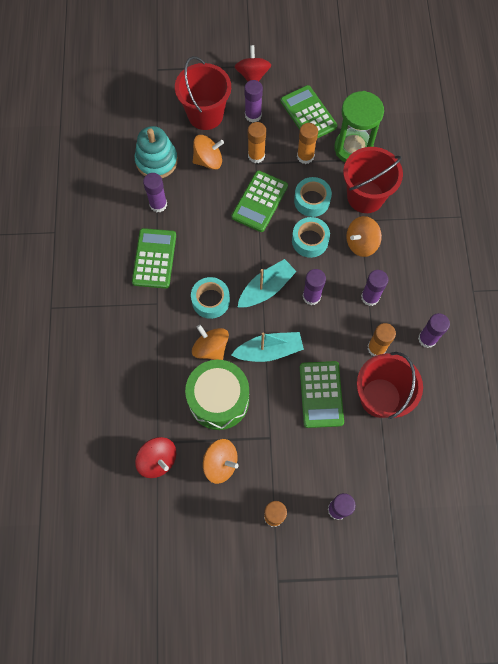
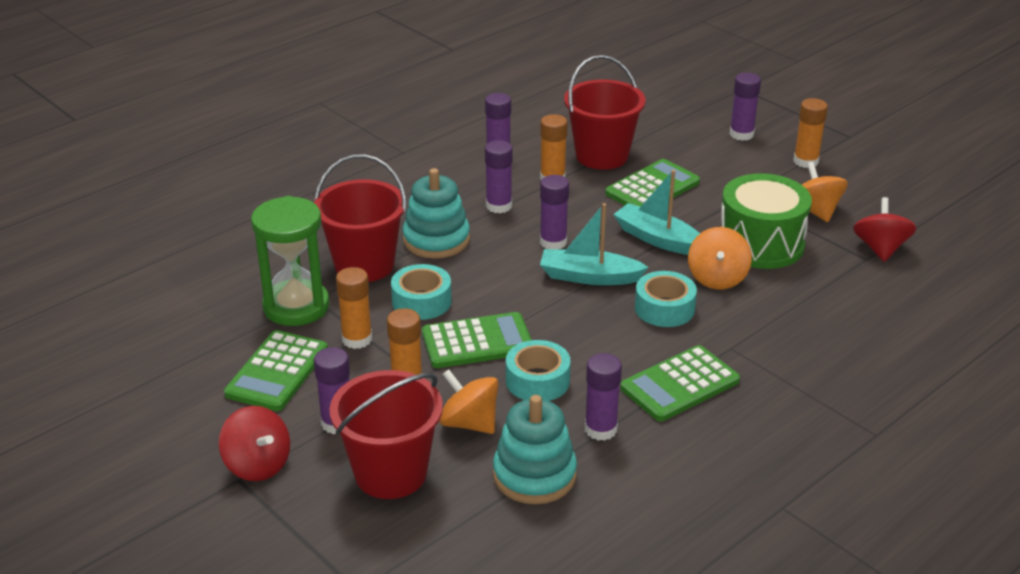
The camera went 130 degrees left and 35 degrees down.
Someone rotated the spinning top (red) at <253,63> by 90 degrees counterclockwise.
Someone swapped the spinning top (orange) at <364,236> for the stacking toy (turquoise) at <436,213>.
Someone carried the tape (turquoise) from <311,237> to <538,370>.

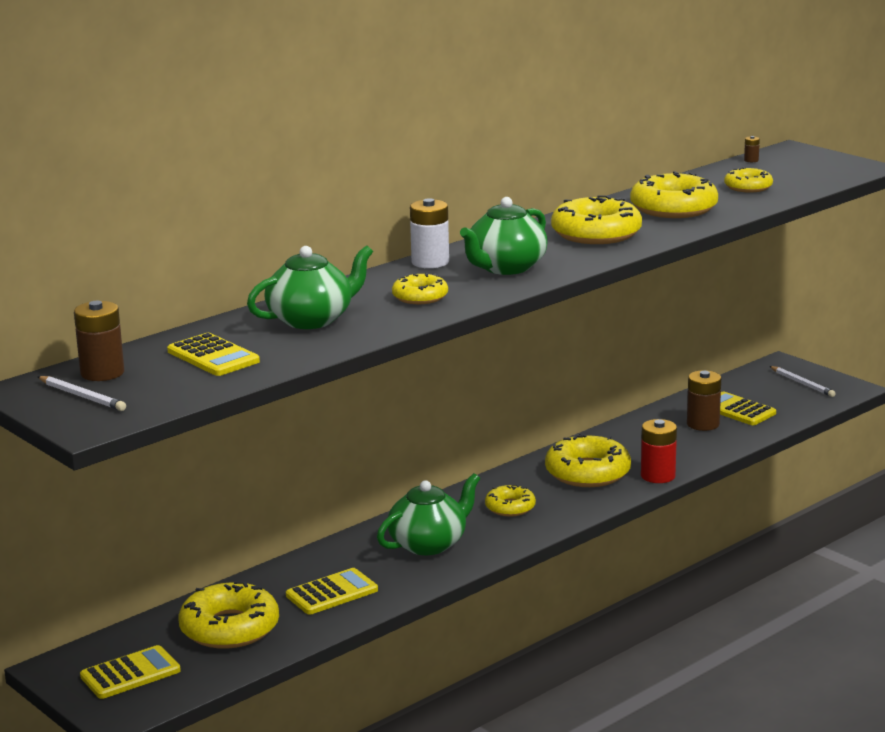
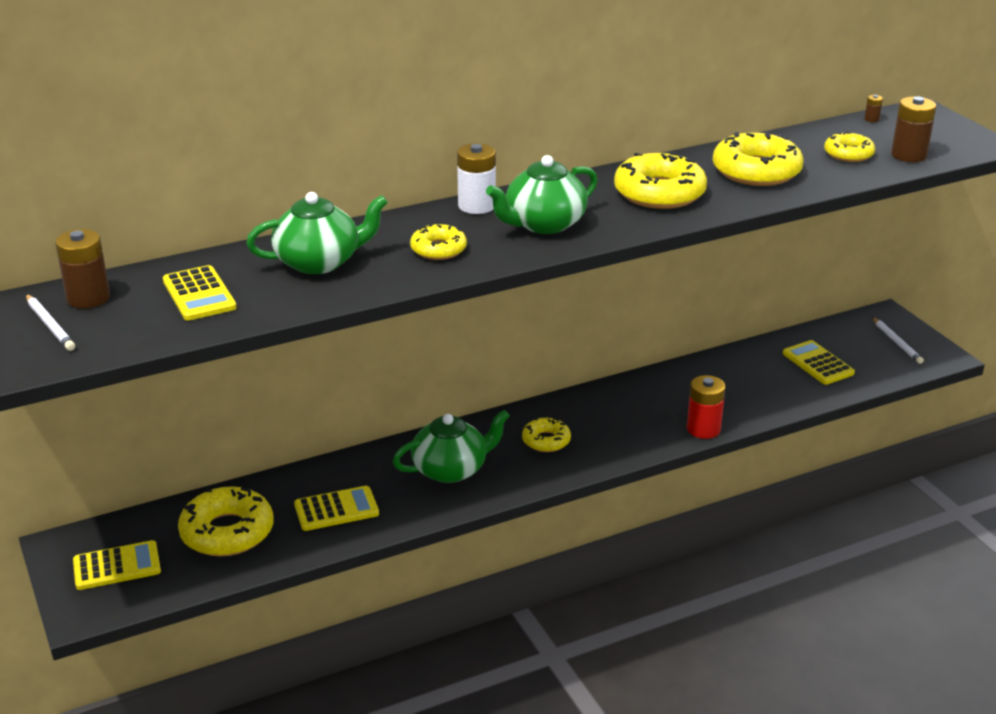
The camera went 15 degrees right and 10 degrees up.
Someone carried the battery (brown) from <704,400> to <913,129>.
Someone took away the donut (yellow) at <588,460>.

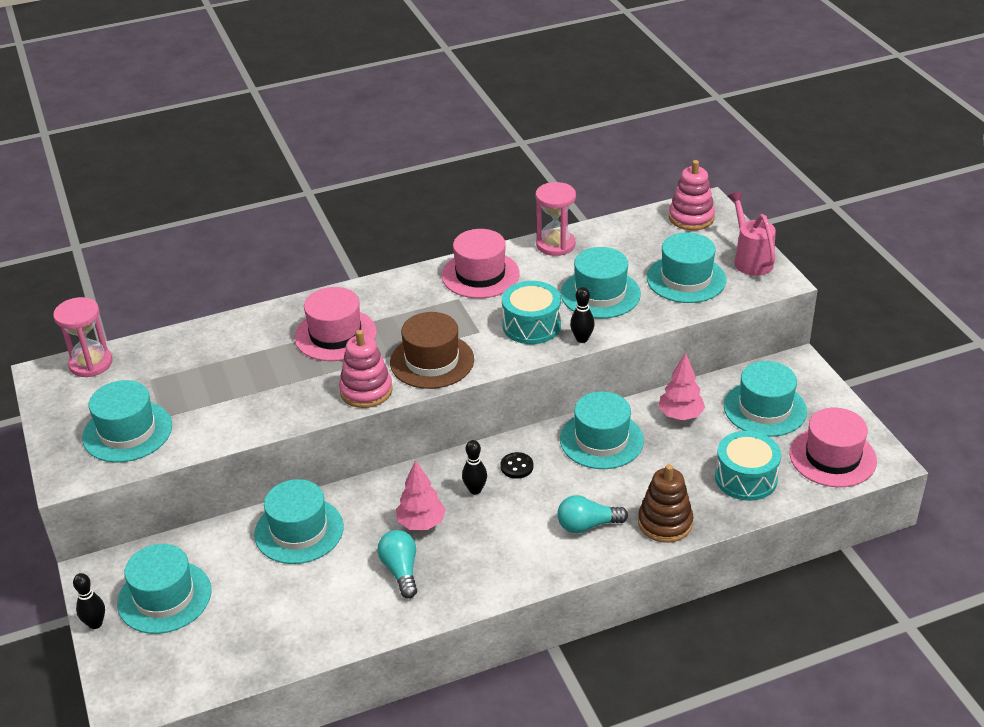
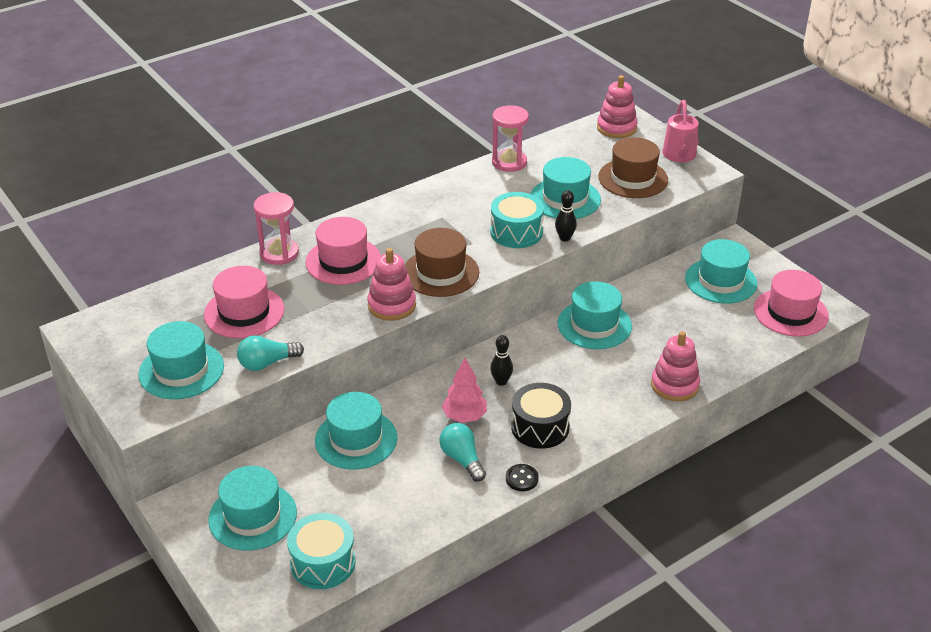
The camera went 15 degrees left and 0 degrees up.
Someone carried the hat (pink) from <480,263> to <244,302>.
Someone carried the light bulb (turquoise) from <592,514> to <270,353>.
Someone carried the hourglass (pink) from <83,337> to <276,228>.
Someone carried the drum (turquoise) from <748,466> to <321,551>.
Someone carried the button (black) from <516,465> to <522,477>.
Someone put down the drum (black) at <541,416>.
Someone repainted the hat (turquoise) at <686,267>, which became the hat (brown) at <633,167>.
Someone repainted the stacking toy (brown) at <665,503>, which became the stacking toy (pink) at <675,366>.
Someone rotated the watering can (pink) at <751,233> by 150 degrees counterclockwise.
Someone took away the bowling pin (black) at <89,601>.
Someone took away the tree (pink) at <681,386>.

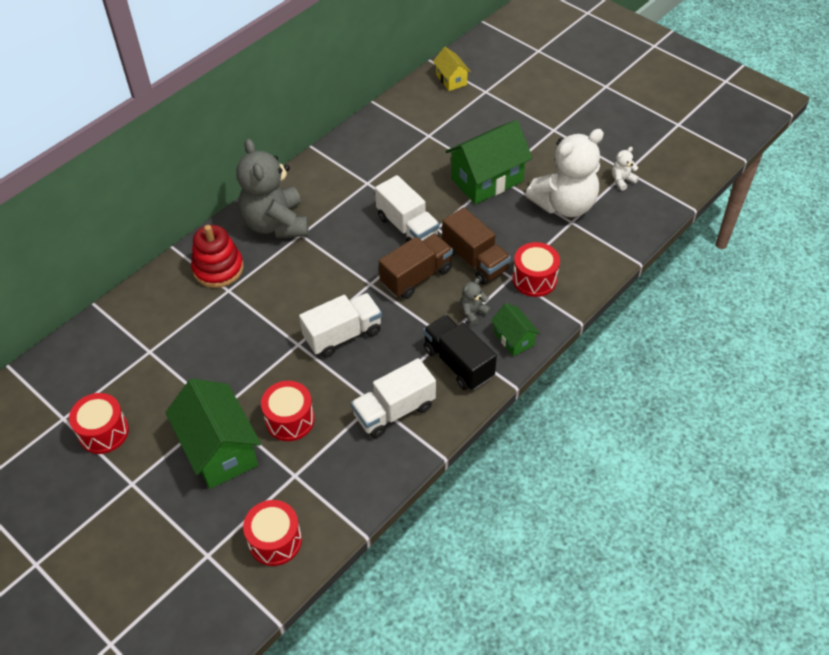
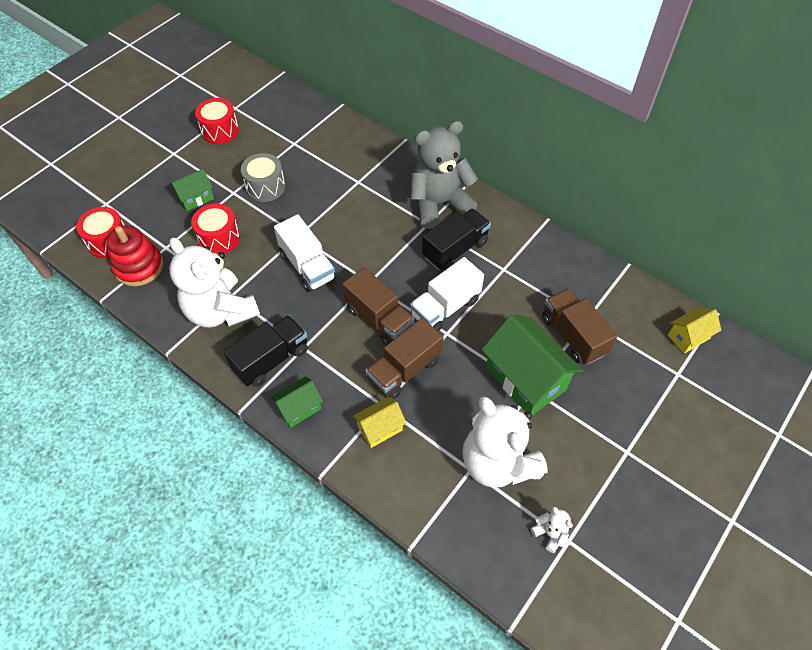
The camera went 85 degrees right and 5 degrees up.
Someone carried the stacking toy (red) from <217,256> to <135,255>.
Someone swapped the truck (white) at <393,398> for the teddy bear (white) at <214,282>.
Someone scaled the house (green) at <213,433> by 0.52.
Someone put down the drum (grey) at <263,177>.
Someone swapped the drum (red) at <536,269> for the house (yellow) at <380,422>.
Someone put down the truck (black) at <456,239>.
Someone put down the truck (brown) at <579,326>.
Someone took away the teddy bear (grey) at <475,301>.

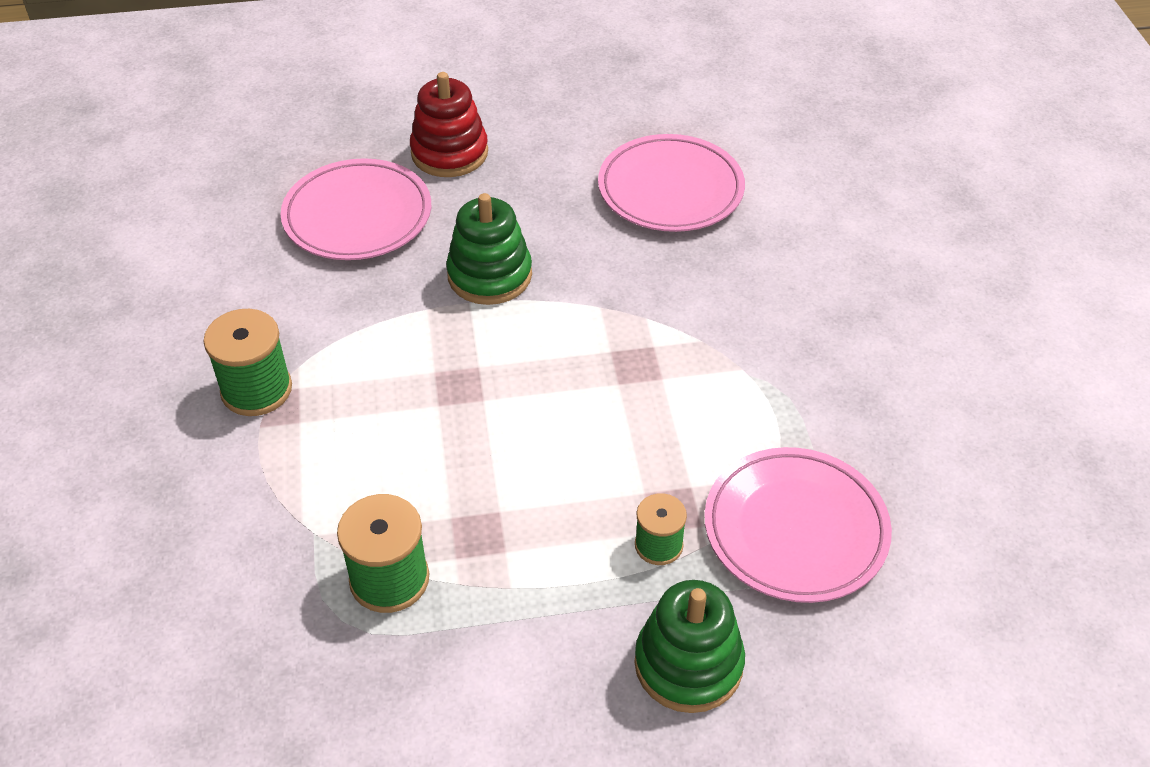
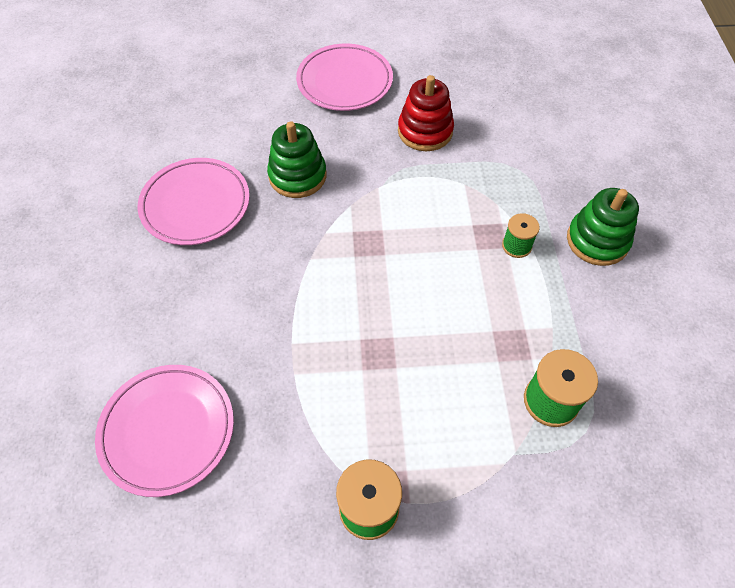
The camera went 85 degrees left and 10 degrees up.
Someone carried the stacking toy (green) from <489,249> to <296,159>.
Someone carried the plate (pink) from <798,525> to <344,77>.
Someone carried the stacking toy (red) from <449,124> to <426,113>.

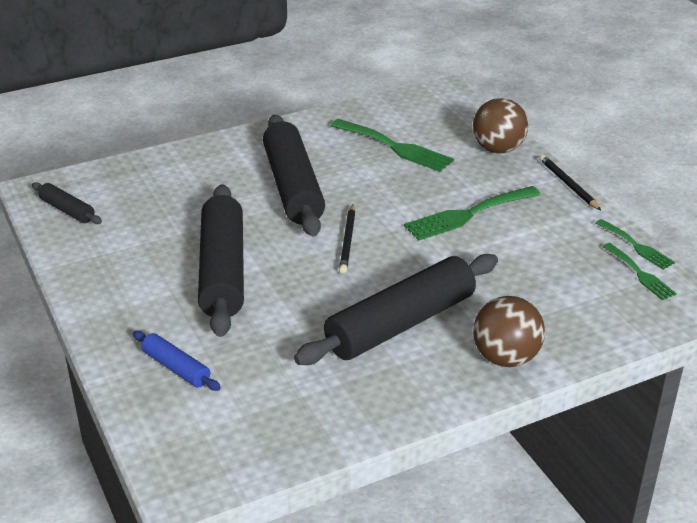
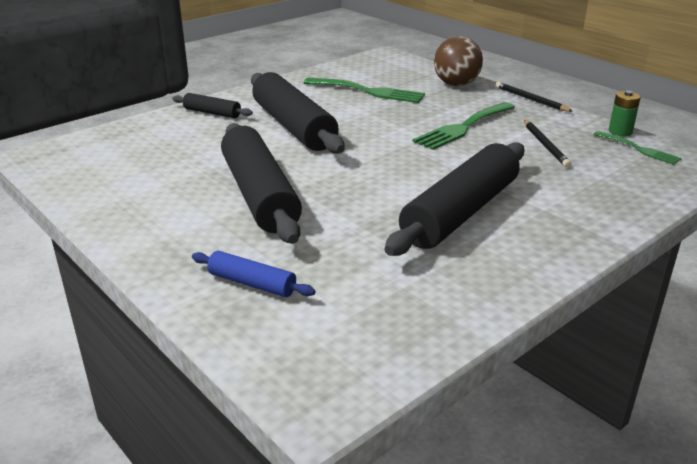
The camera went 15 degrees left and 5 degrees down.
Someone carried the rolling pin (black) from <67,203> to <212,105>.
Someone carried the pencil (black) from <347,238> to <547,144>.
Someone swapped the fork (green) at <635,244> for the battery (green) at <625,113>.
Someone took away the ball (brown) at <509,331>.

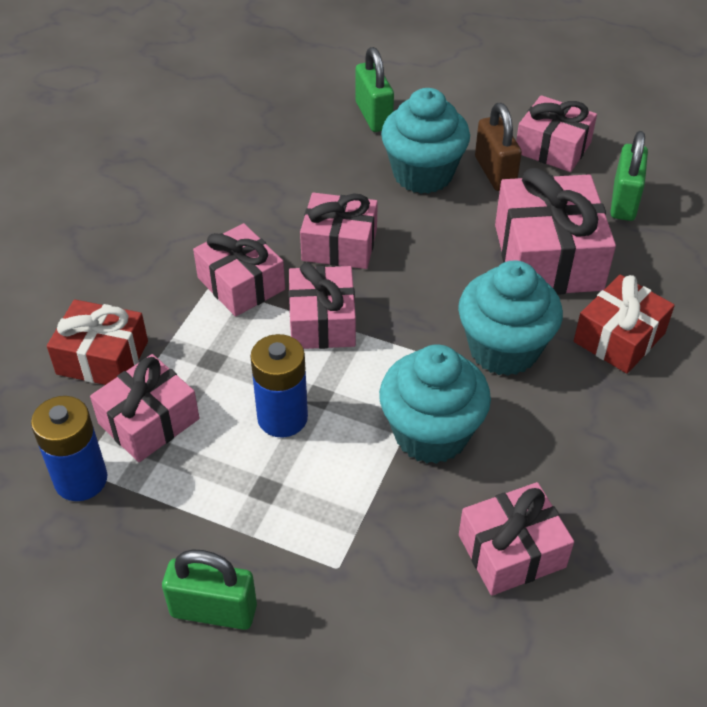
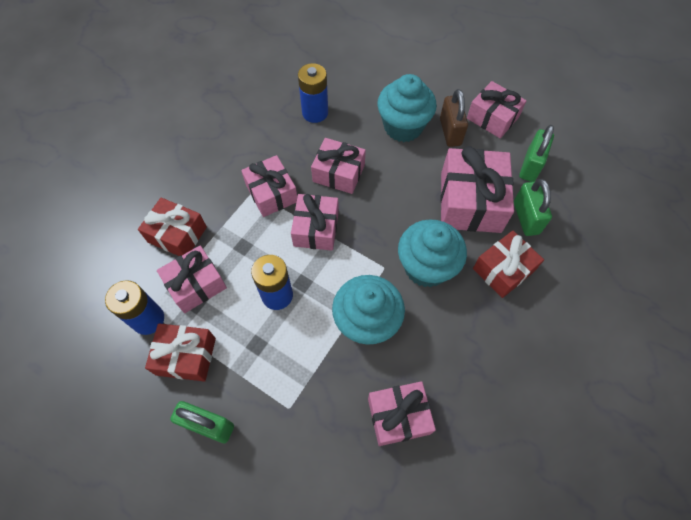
The camera went 10 degrees right and 15 degrees up.
Someone put down the gift (red) at <180,352>.
Someone put down the battery (blue) at <313,93>.
Someone carried the padlock (green) from <374,89> to <533,207>.

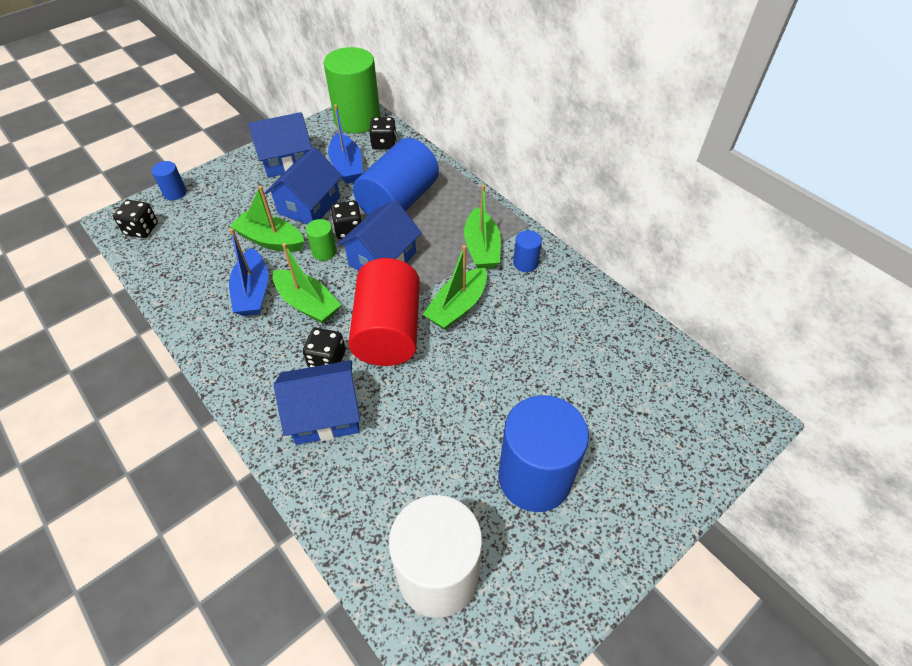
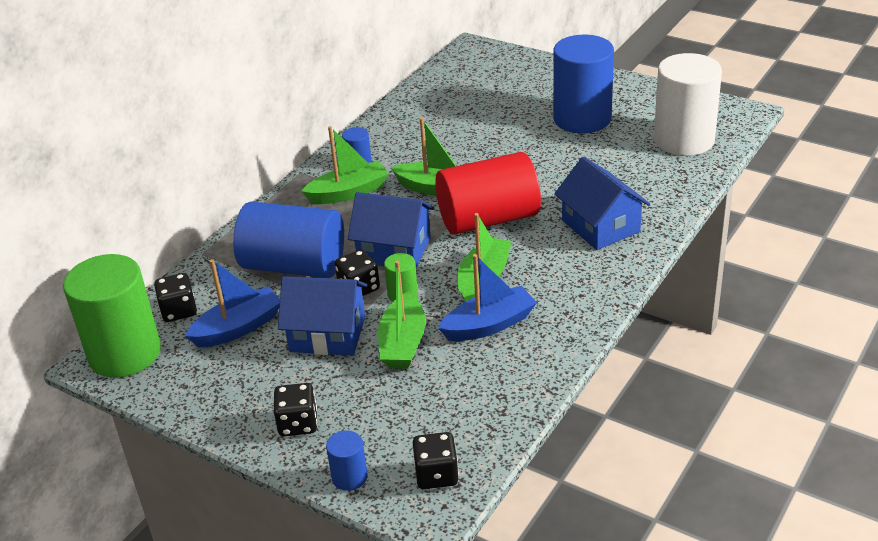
The camera went 105 degrees left and 15 degrees down.
Someone carried the dice (black) from <324,348> to <295,409>.
Someone took away the house (blue) at <280,145>.

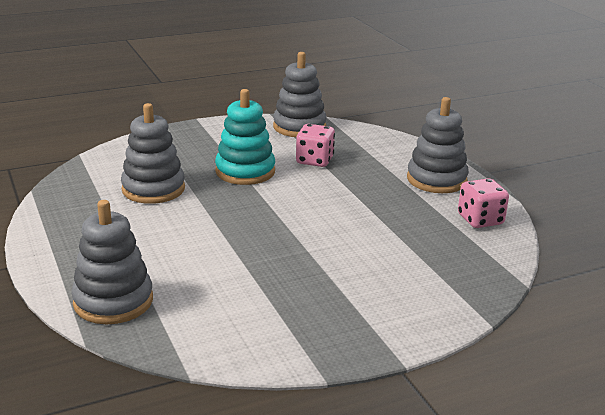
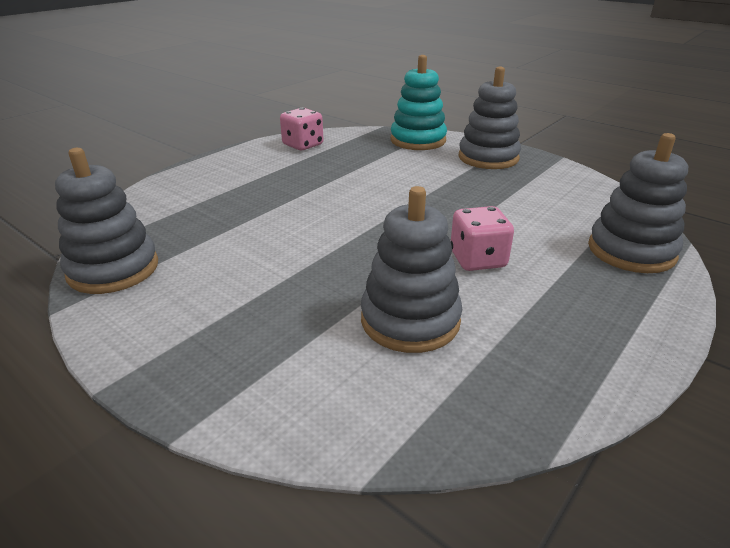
The camera went 115 degrees left and 5 degrees up.
Someone carried the stacking toy (turquoise) from <245,137> to <418,102>.
Someone carried the dice (pink) from <315,145> to <482,238>.
Someone carried the stacking toy (grey) from <438,145> to <490,117>.

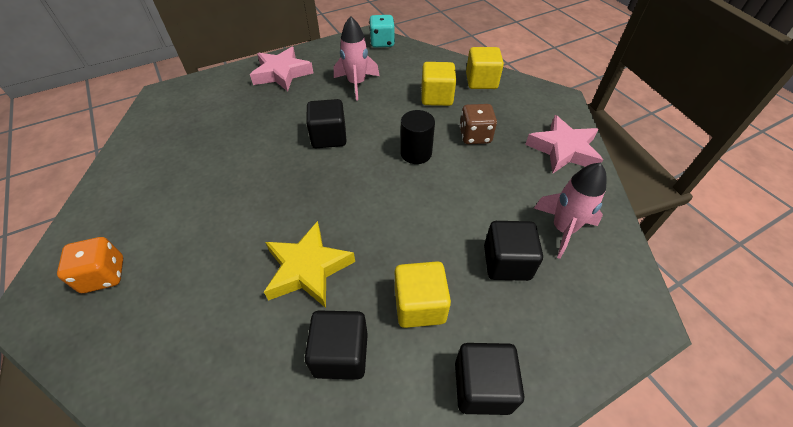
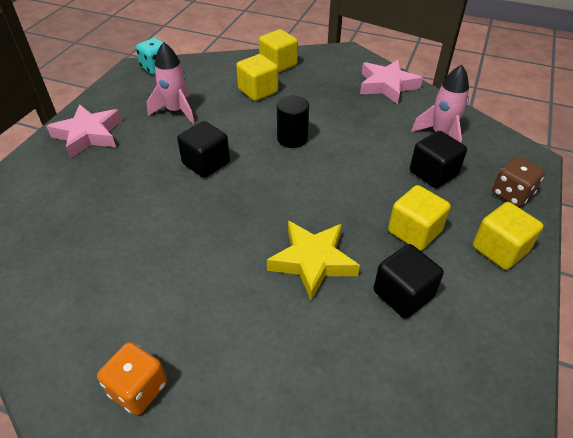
The camera went 40 degrees left and 5 degrees down.
Someone repainted the cube (black) at <490,379>, which became the cube (yellow) at <508,236>.
Someone carried the dice (brown) from <478,124> to <518,181>.

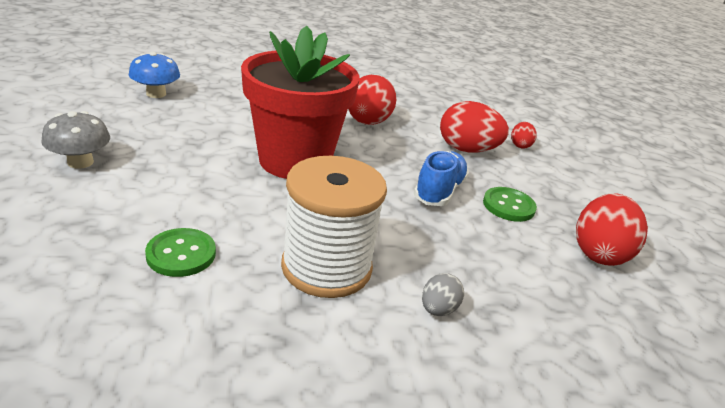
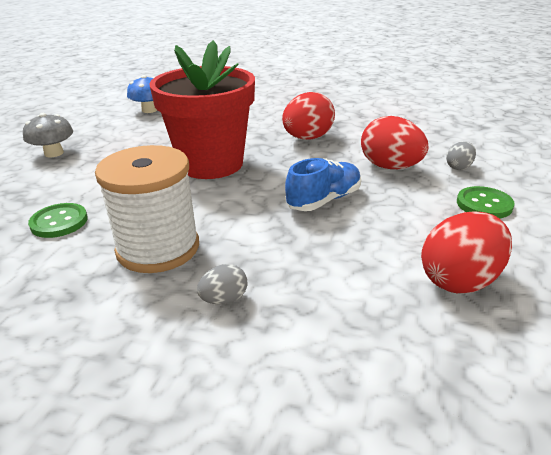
The camera went 30 degrees right and 0 degrees up.
Someone repainted the egg (red) at <524,135>, which became the egg (grey) at <461,155>.
Someone carried the button (green) from <510,204> to <486,202>.

